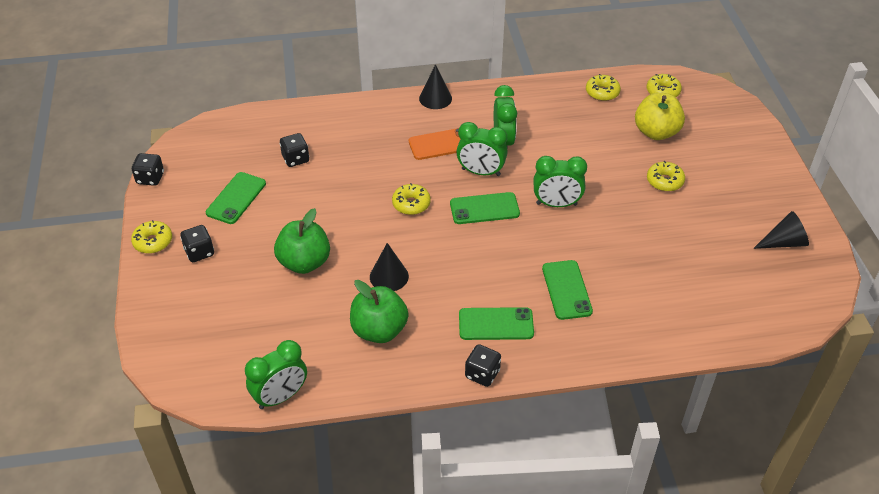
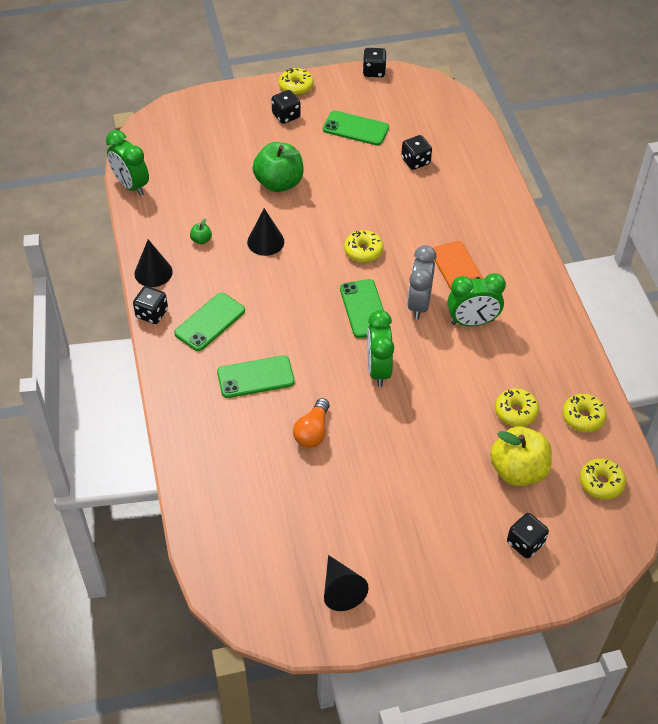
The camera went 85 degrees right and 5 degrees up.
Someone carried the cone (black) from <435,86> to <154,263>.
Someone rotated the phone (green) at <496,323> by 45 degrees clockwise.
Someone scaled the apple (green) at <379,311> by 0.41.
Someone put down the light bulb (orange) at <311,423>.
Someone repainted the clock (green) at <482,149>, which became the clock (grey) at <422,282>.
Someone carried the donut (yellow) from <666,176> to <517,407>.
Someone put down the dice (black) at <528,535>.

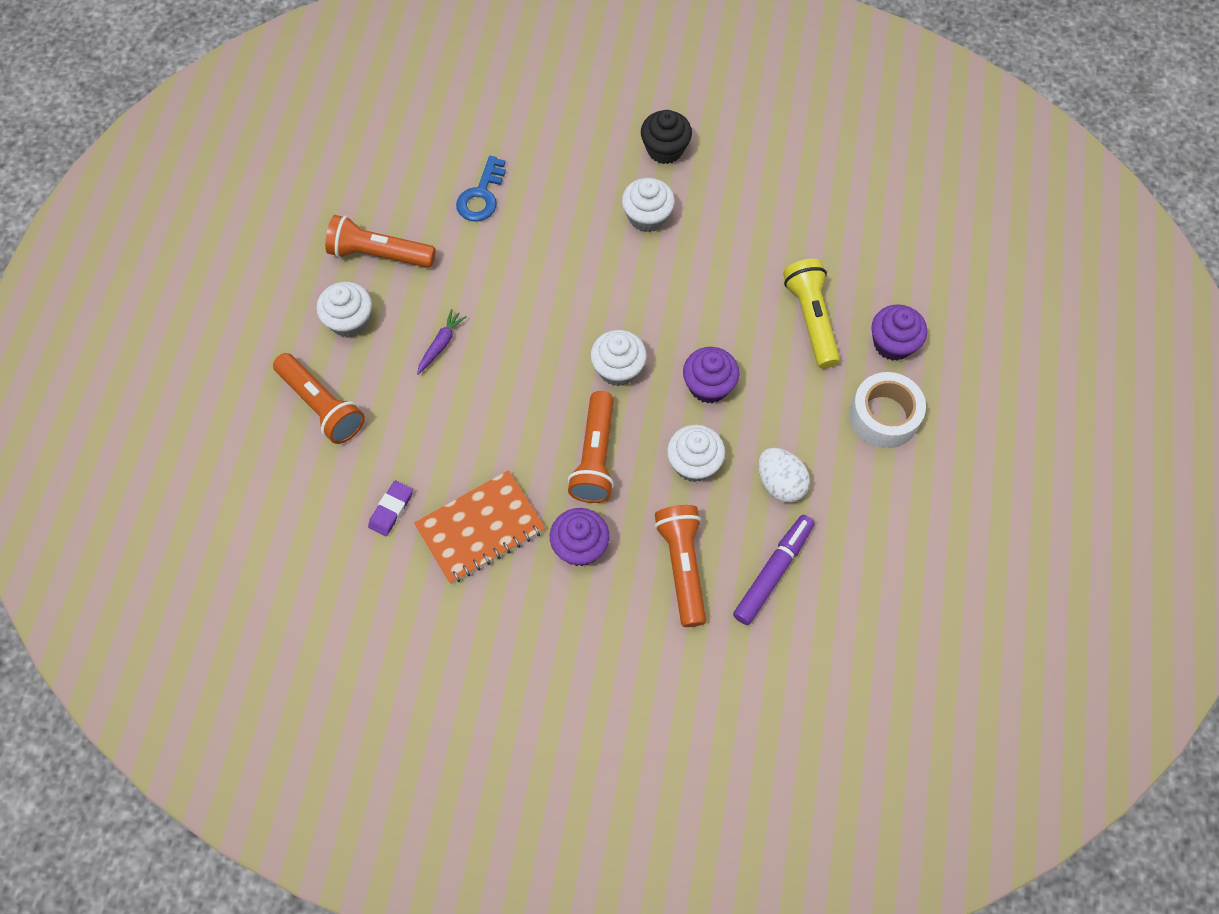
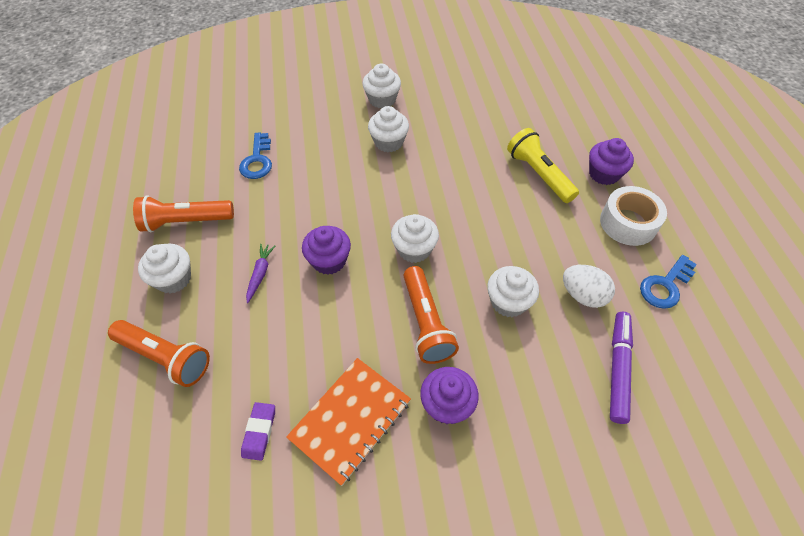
The camera went 20 degrees left and 10 degrees down.
Someone carried the cupcake (purple) from <711,375> to <326,250>.
Someone repainted the cupcake (black) at <666,137>, which became the cupcake (white) at <382,86>.
Someone put down the key (blue) at <668,282>.
Someone took away the flashlight (orange) at <680,566>.

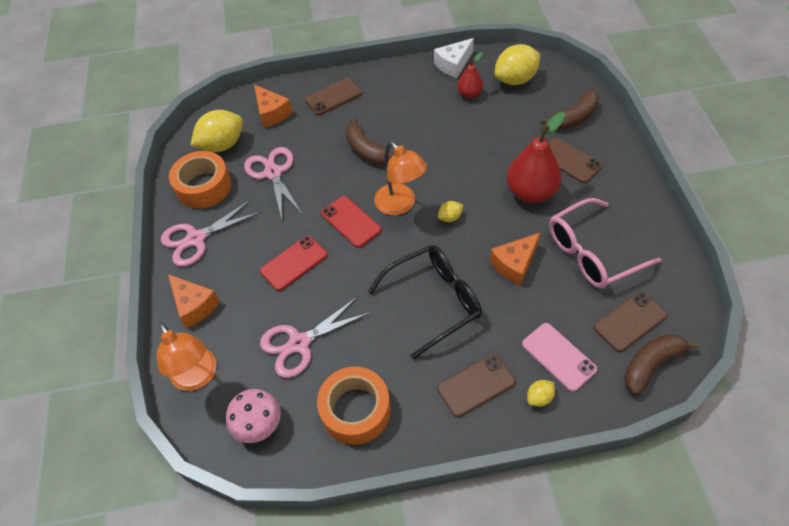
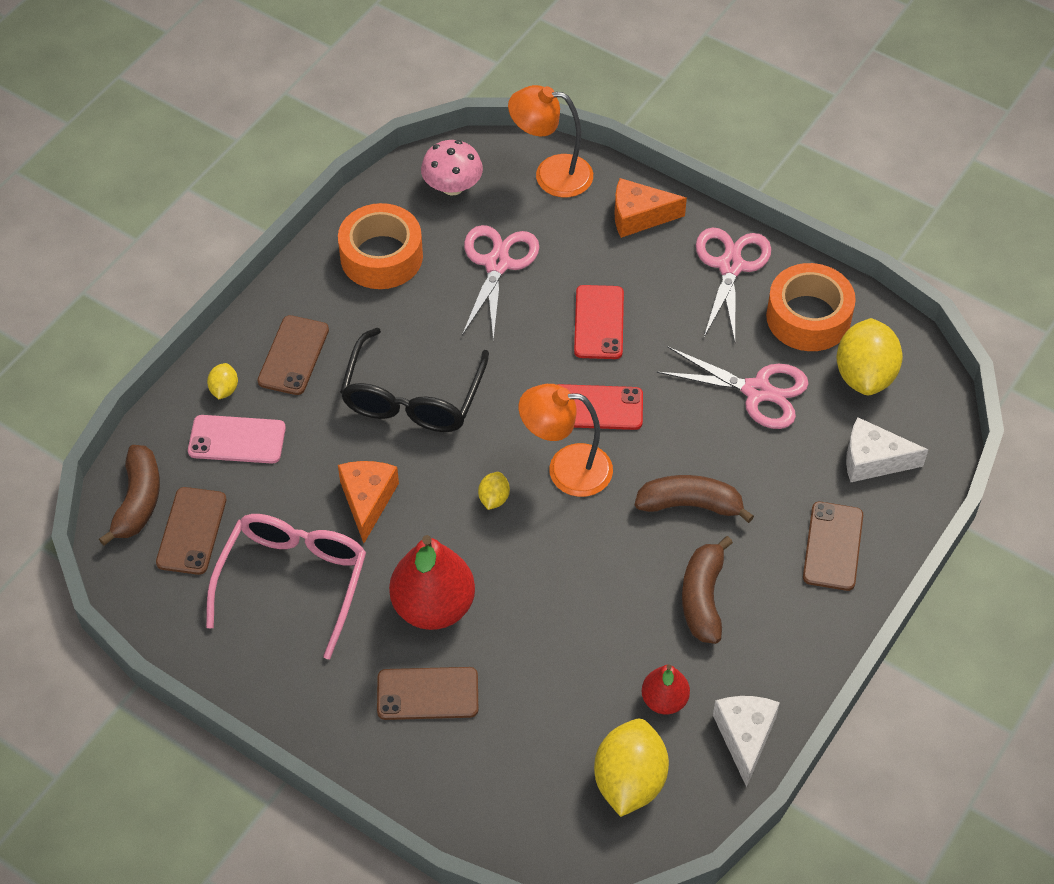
The camera went 130 degrees right and 0 degrees up.
Someone carried the banana (brown) from <570,109> to <707,590>.
Someone repainted the cheese (orange) at <273,106>, which became the cheese (white) at <887,449>.

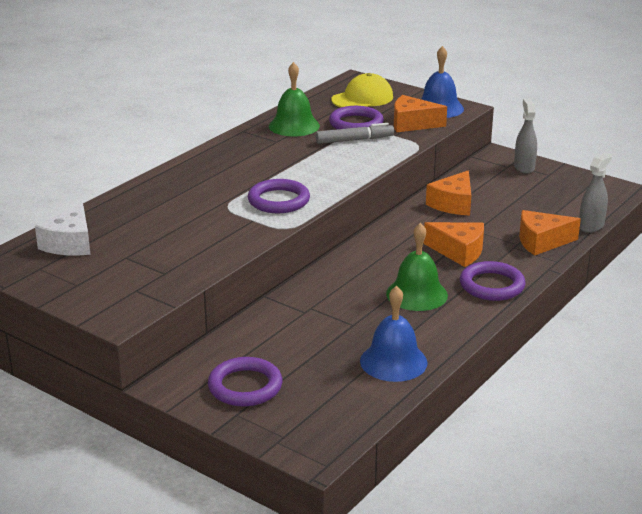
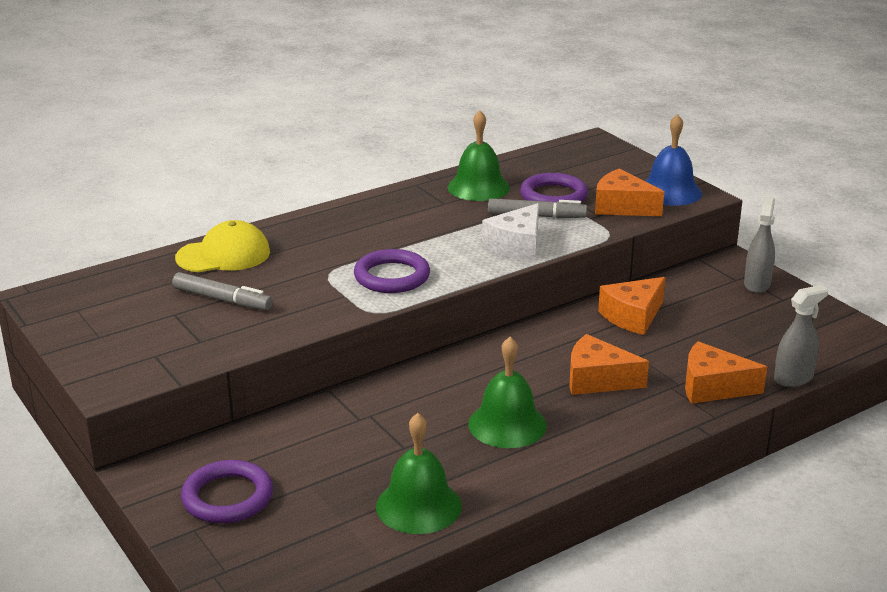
The camera went 20 degrees right and 0 degrees up.
Someone put down the marker (grey) at <222,291>.
Someone carried the cap (yellow) from <362,90> to <222,246>.
Someone repainted the bell (blue) at <394,334>, which became the bell (green) at <419,473>.
Someone carried the cheese (white) from <63,229> to <510,232>.
Someone rotated the cheese (orange) at <454,244> by 150 degrees clockwise.
Someone took away the ring (purple) at <493,281>.

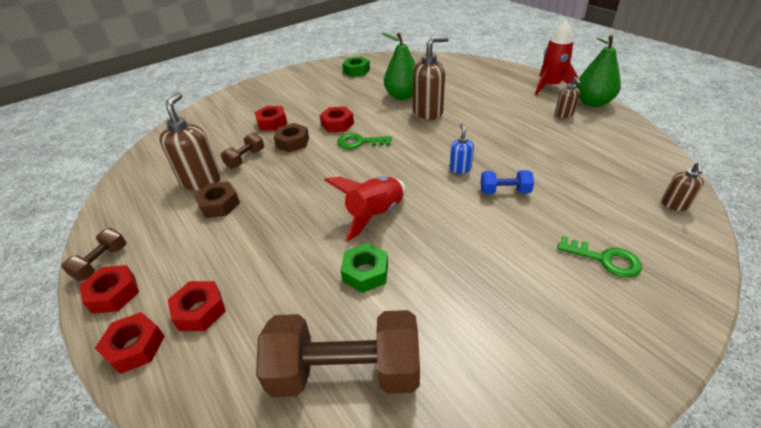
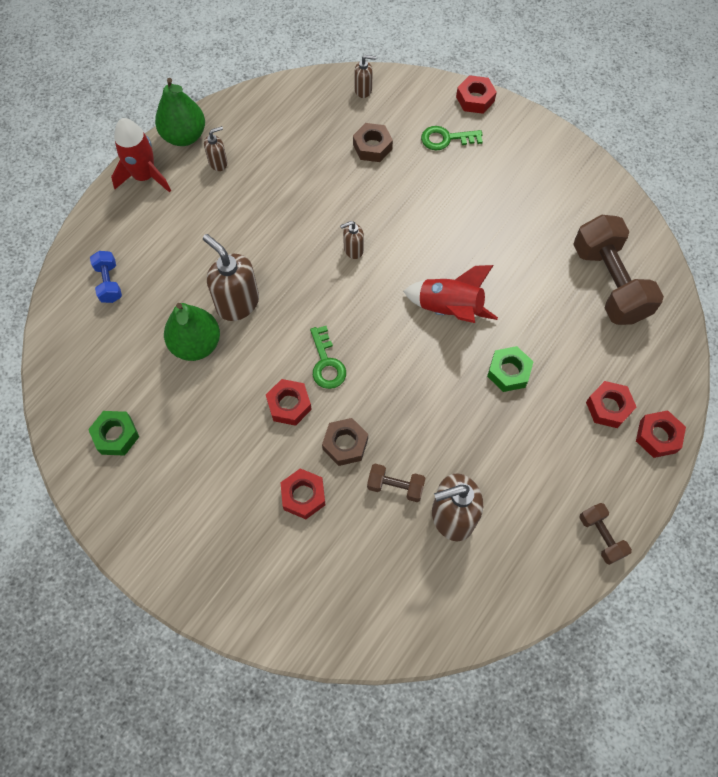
The camera went 110 degrees left and 25 degrees up.
Someone carried the dumbbell (blue) from <507,182> to <106,277>.
Someone repainted the soap dispenser (blue) at <461,148>, which became the soap dispenser (brown) at <352,240>.
Someone carried the nut (brown) from <217,200> to <373,142>.
Someone rotated the key (green) at <599,257> by 105 degrees counterclockwise.
Someone carried the nut (red) from <109,289> to <476,94>.
Someone carried the nut (green) from <364,268> to <510,369>.
Someone rotated the dumbbell (brown) at <93,254> by 60 degrees clockwise.

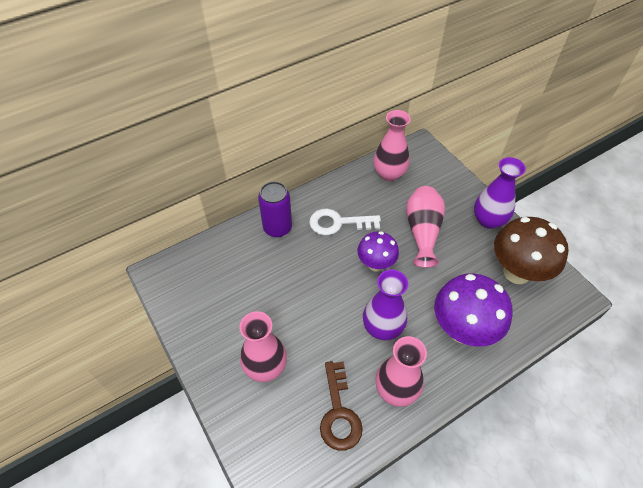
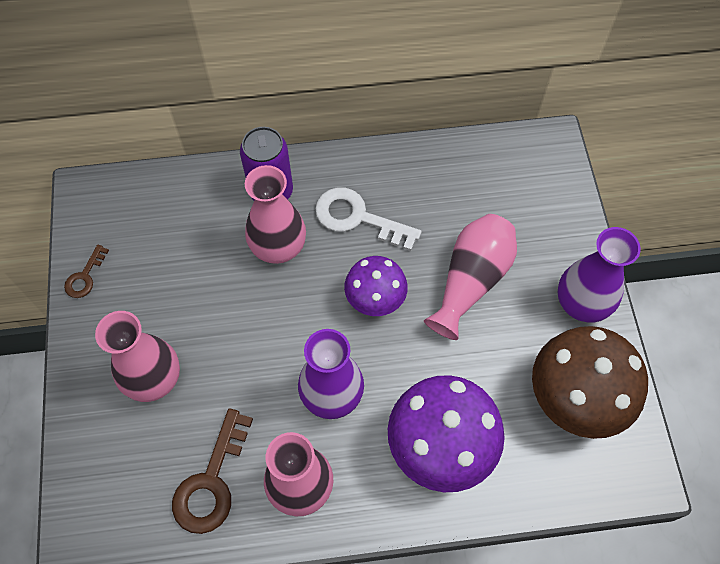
The camera went 25 degrees right and 10 degrees up.
Someone put down the key (brown) at <86,271>.
Someone carried the vase (pink) from <392,145> to <275,214>.

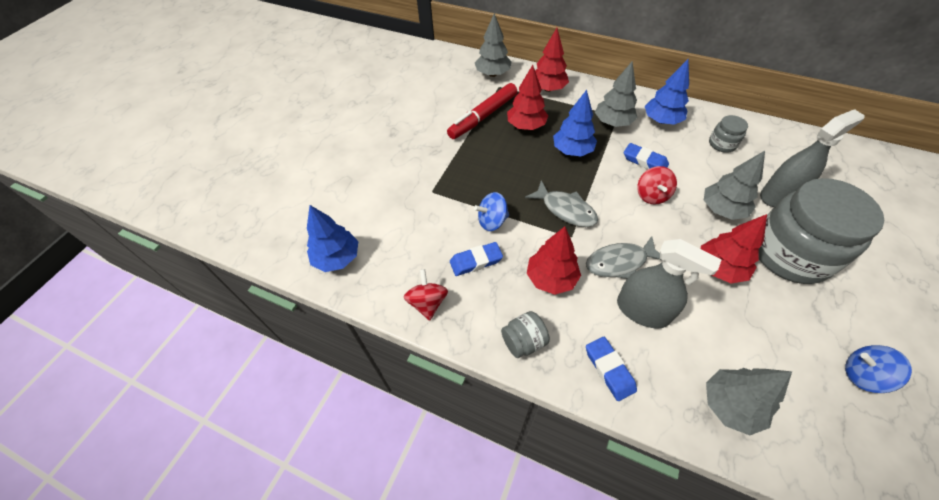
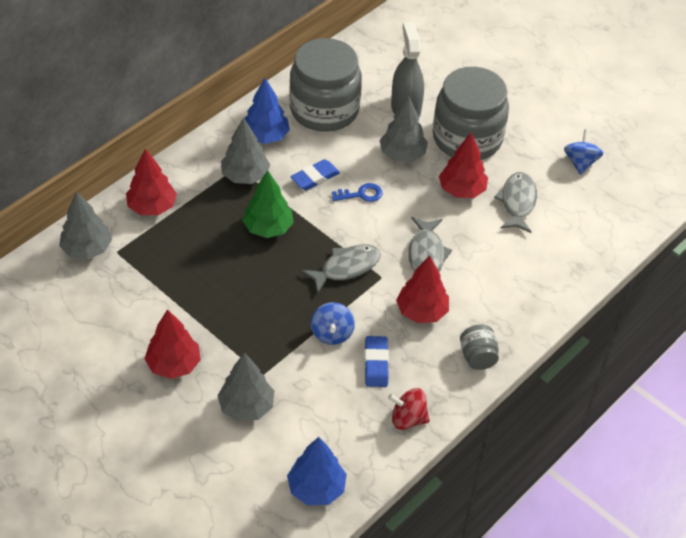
The camera went 75 degrees left and 5 degrees down.
Someone carried the tree (red) from <527,97> to <172,344>.
Someone carried the tree (grey) from <749,401> to <246,387>.
Someone repainted the tree (blue) at <575,123>, which became the tree (green) at <268,204>.
Someone scaled the jar (grey) at <728,134> by 2.34.
Someone swapped the spinning top (red) at <657,185> for the key (blue) at <357,192>.
Someone put down the fish (grey) at <515,202>.
Someone rotated the spinning top (blue) at <878,369> by 150 degrees clockwise.
Someone took away the marker (red) at <482,111>.
Someone took away the eraser (blue) at <611,369>.
Someone took away the spray bottle (grey) at <669,284>.

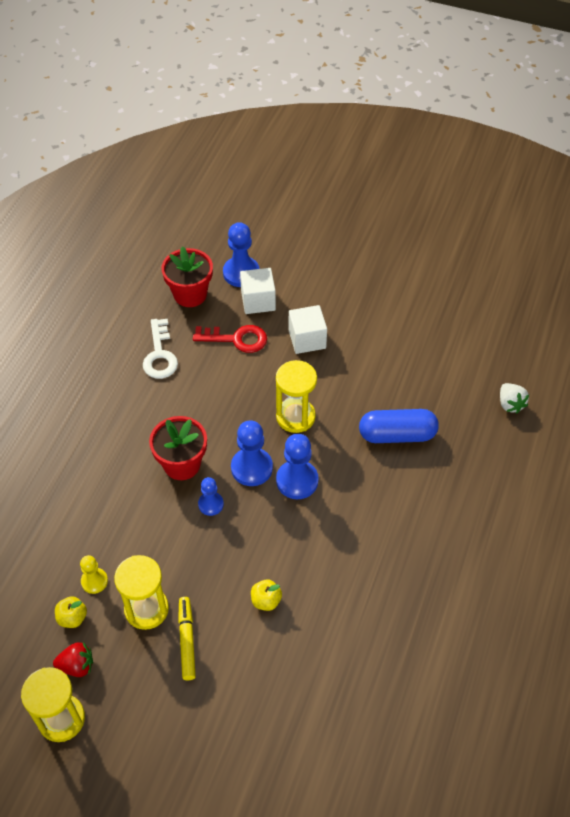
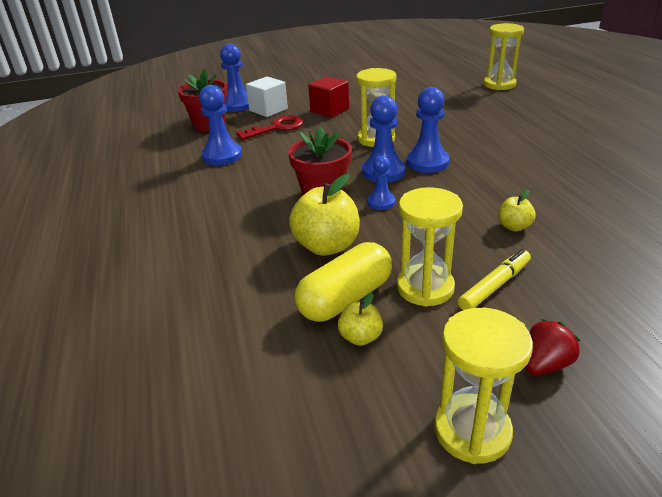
The camera went 35 degrees left and 20 degrees down.
Someone swapped the key (white) at <160,349> for the pawn (blue) at <220,125>.
Someone put down the apple (yellow) at <324,215>.
Someone swapped the pawn (yellow) at <94,574> for the capsule (yellow) at <343,282>.
Someone repainted the cube (white) at <308,329>, which became the cube (red) at <328,97>.
Someone rotated the marker (yellow) at <187,638> by 90 degrees clockwise.
Someone swapped the strawberry (white) at <514,398> for the hourglass (yellow) at <504,56>.
Someone carried the strawberry (red) from <73,659> to <553,347>.
Someone took away the capsule (blue) at <399,426>.

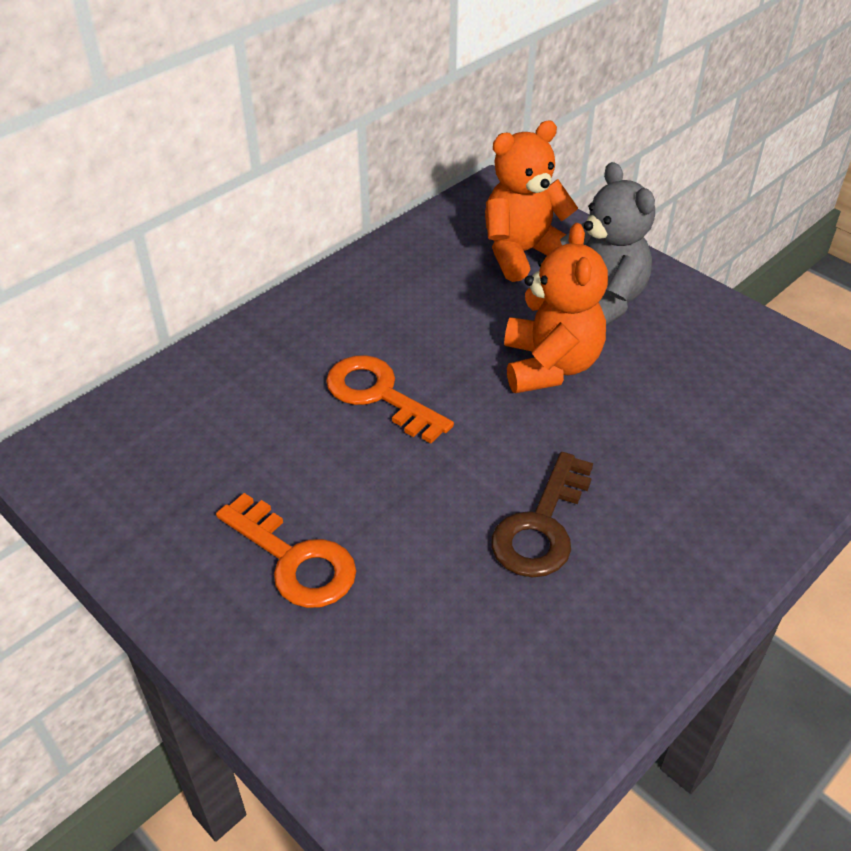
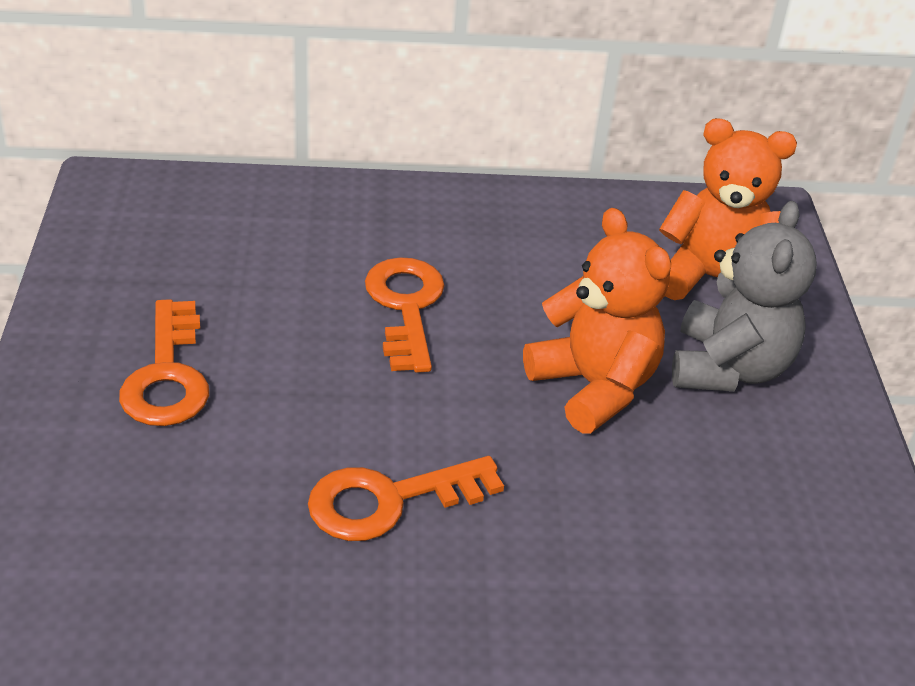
The camera went 40 degrees right and 5 degrees down.
Someone repainted the key (brown) at <542,515>, which became the key (orange) at <406,498>.
Someone rotated the teddy bear (orange) at <556,308> by 75 degrees counterclockwise.

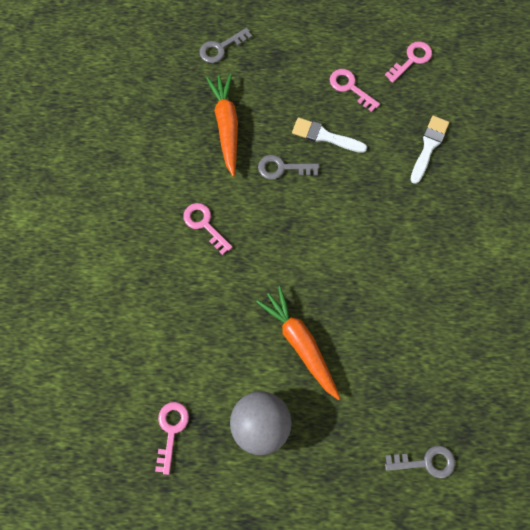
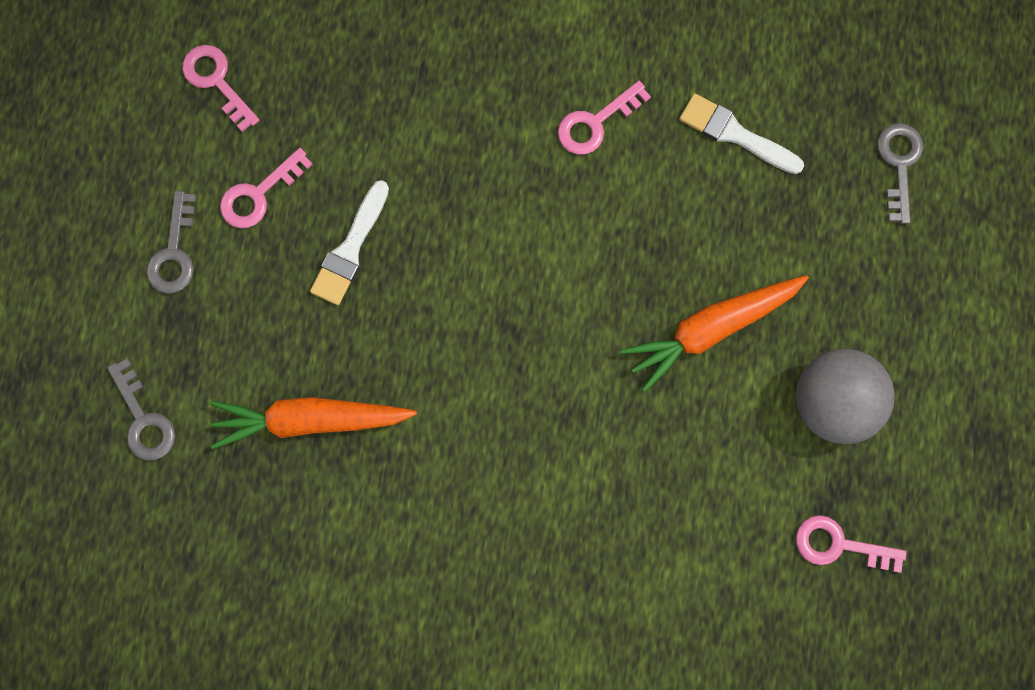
The camera went 85 degrees left and 5 degrees up.
Someone carried the key (grey) from <288,167> to <171,242>.
Someone carried the key (pink) from <208,229> to <604,118>.
Someone carried the brush (white) from <429,150> to <741,133>.

